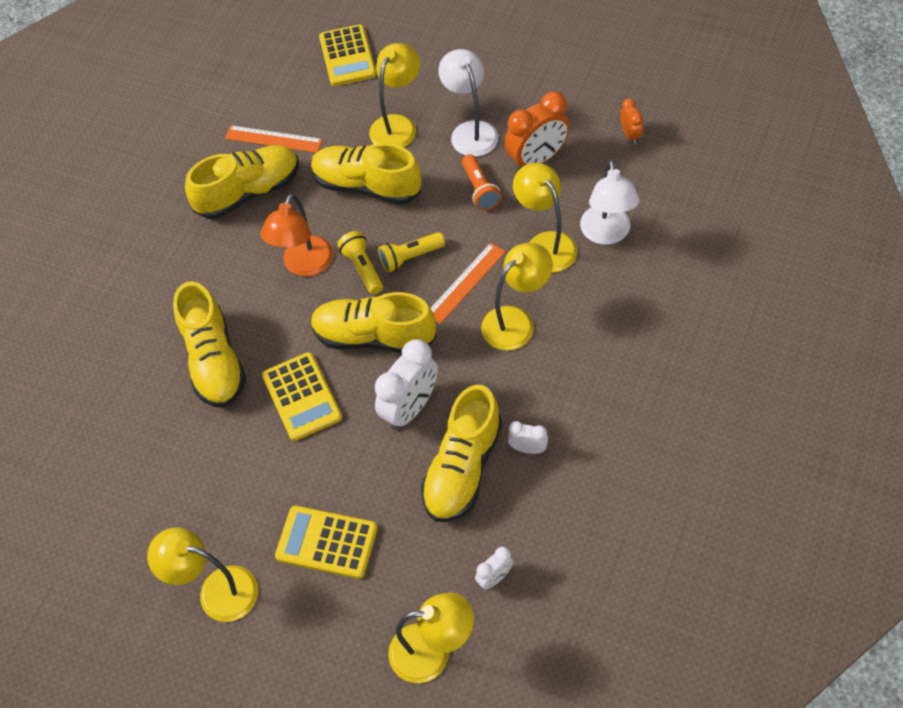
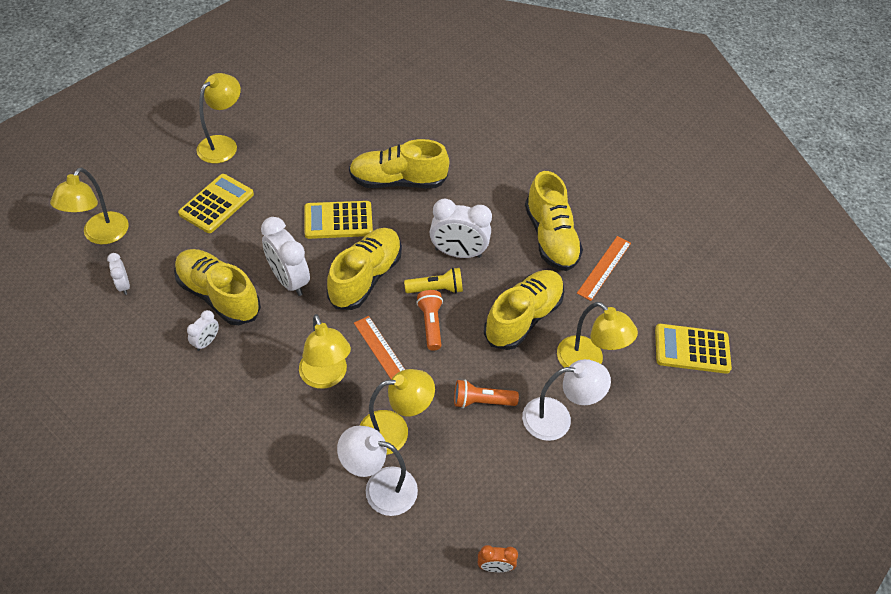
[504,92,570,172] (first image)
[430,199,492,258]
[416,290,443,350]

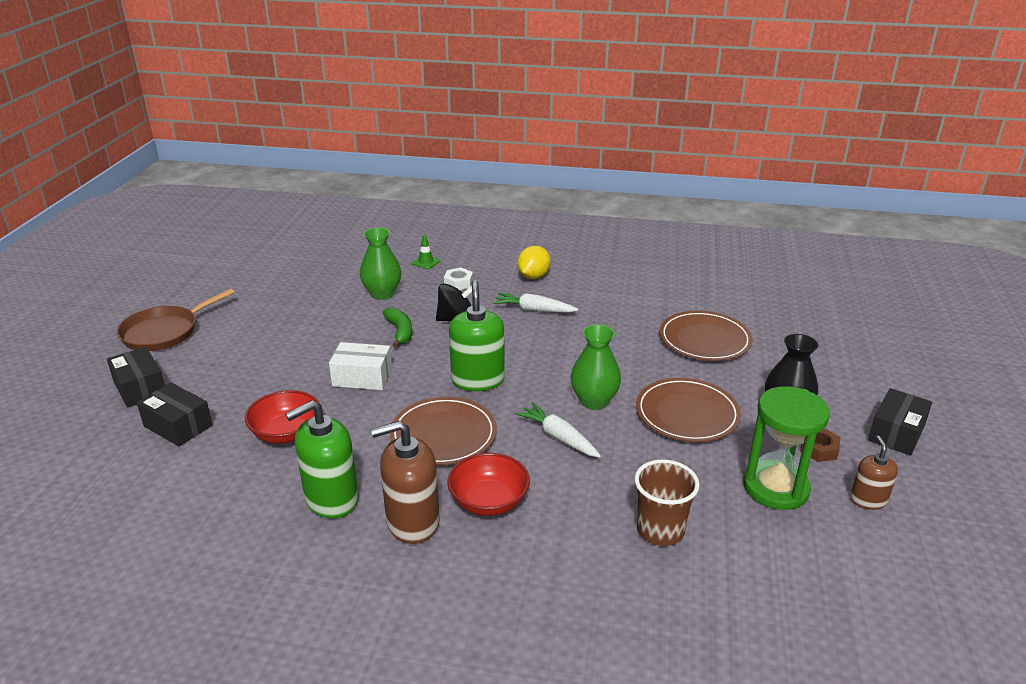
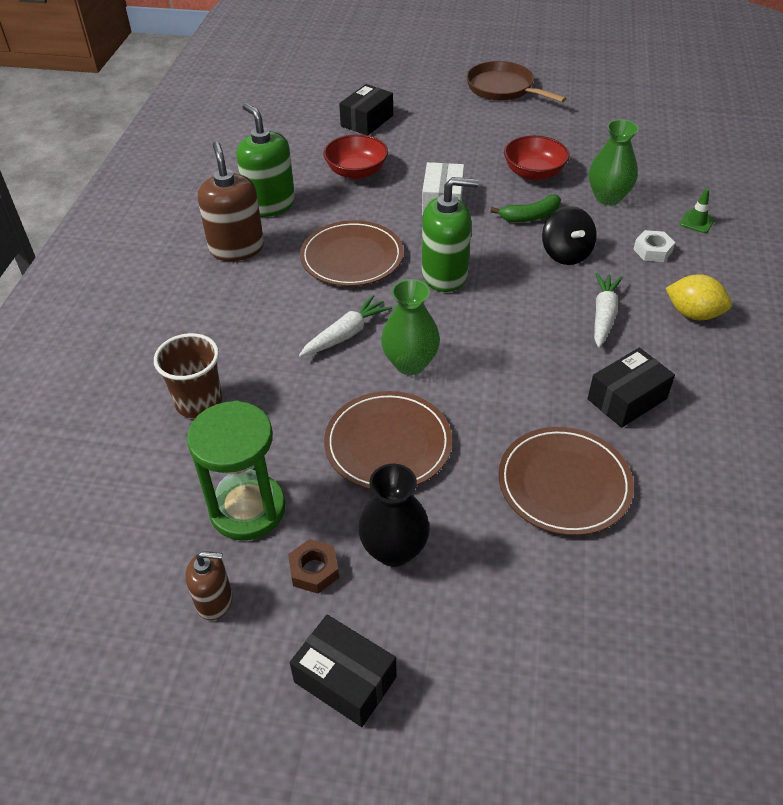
[587,348,675,428]
[504,135,570,181]

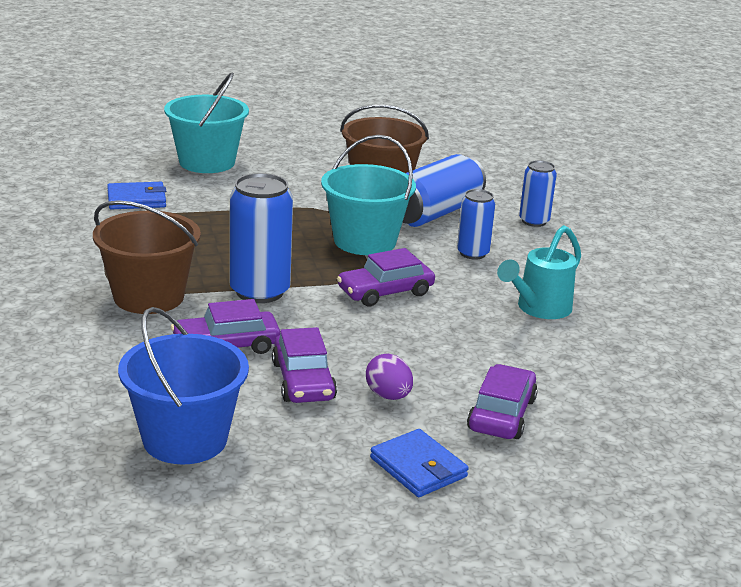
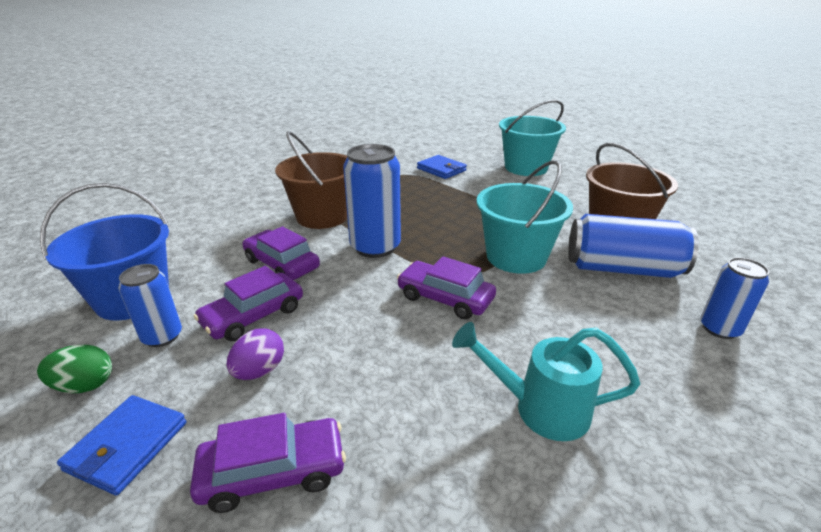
[118,264,182,347]
[37,345,112,393]

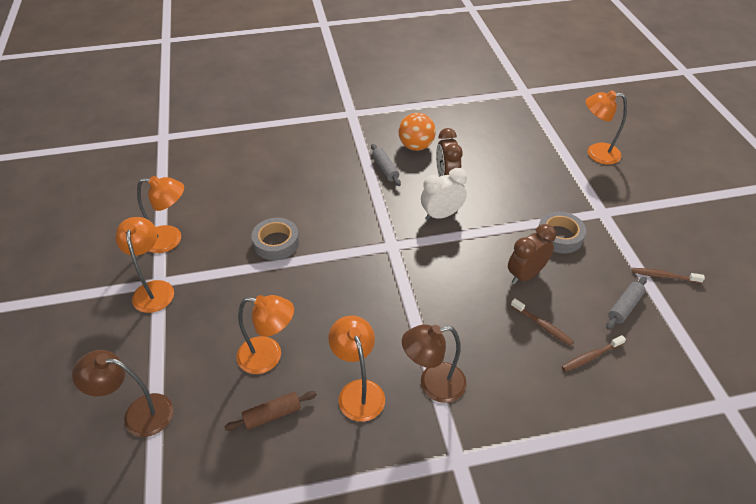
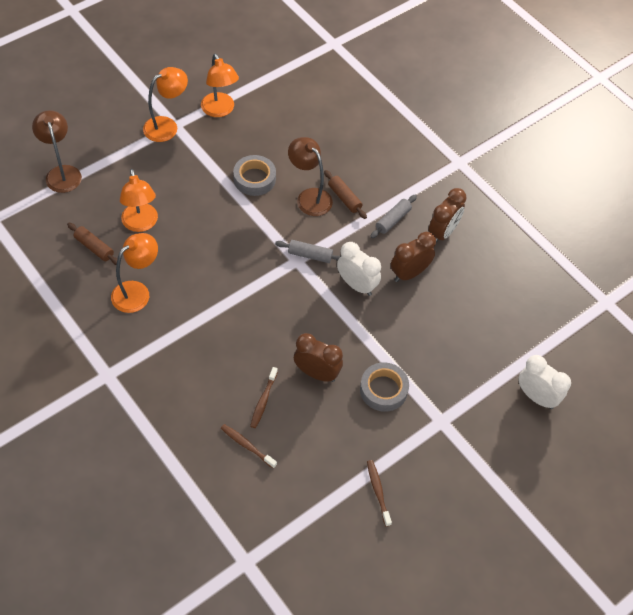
[518,355,571,409]
[428,188,466,243]
[275,240,341,263]
[288,137,333,216]
[324,170,367,219]

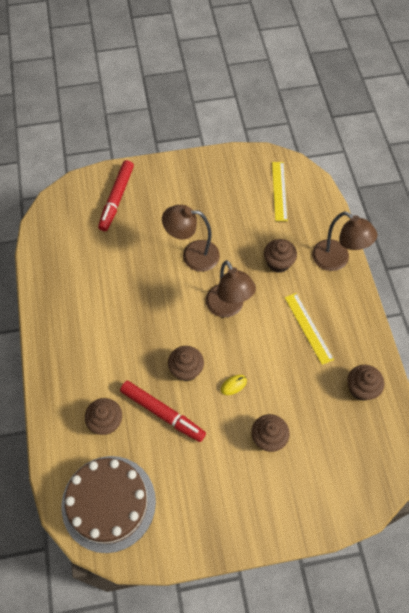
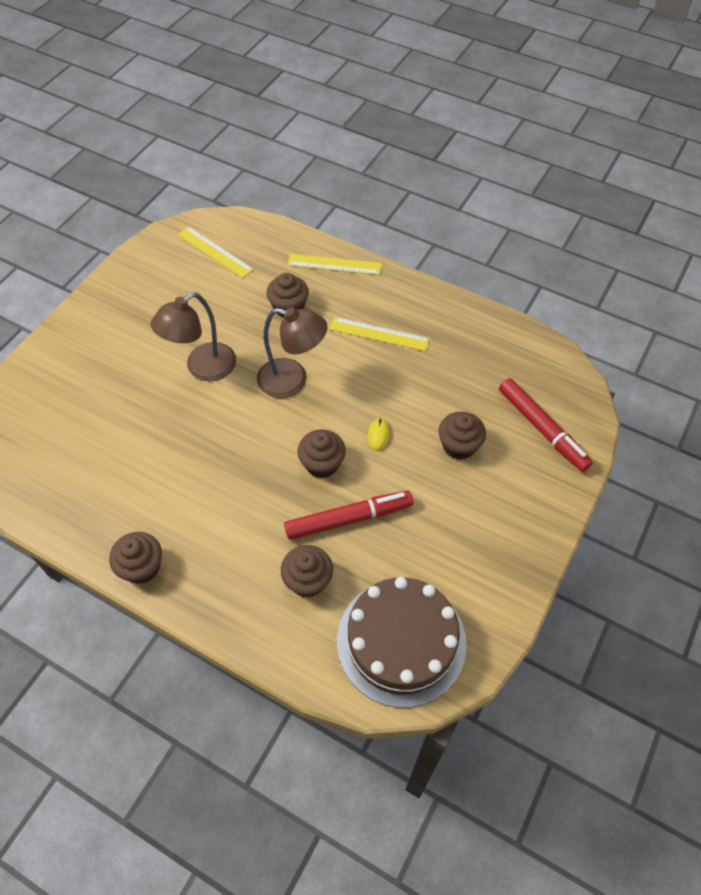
[499,378,593,472]
[288,254,382,275]
[109,532,162,584]

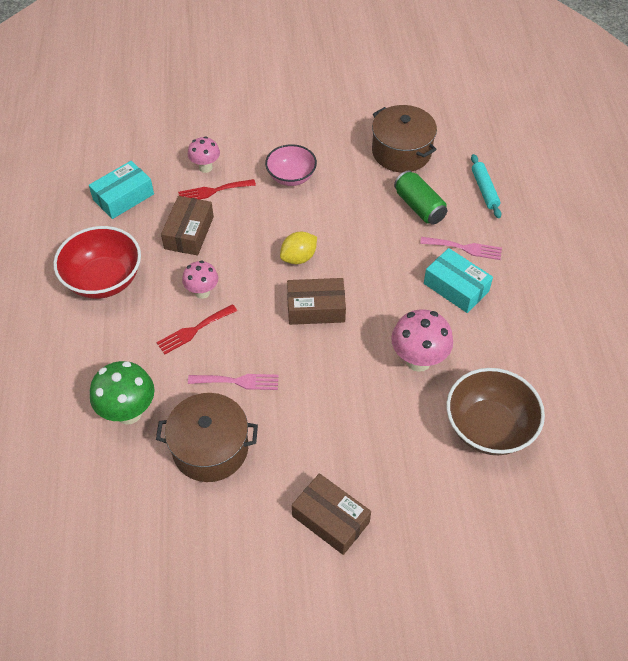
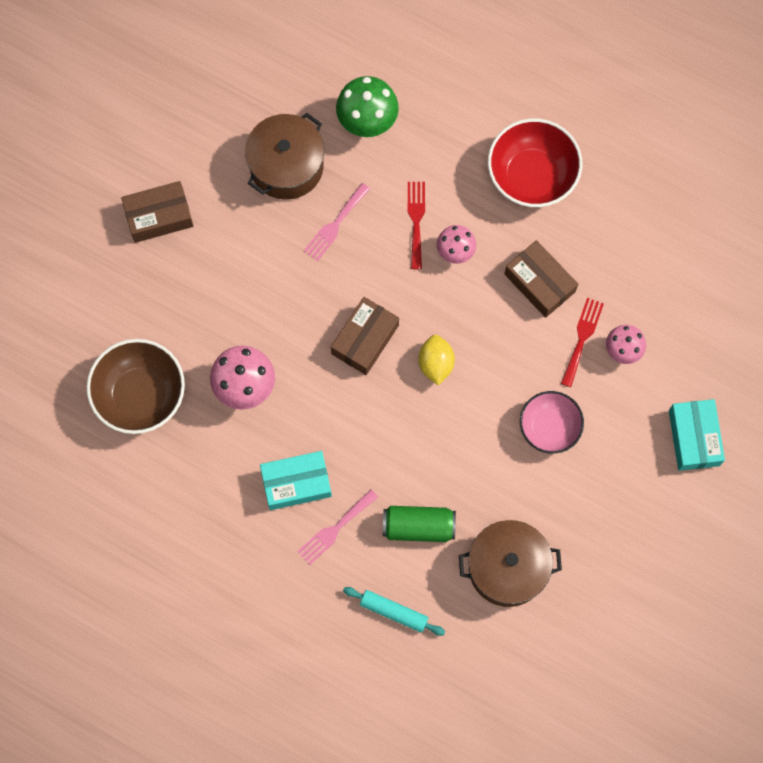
[669,399,725,471]

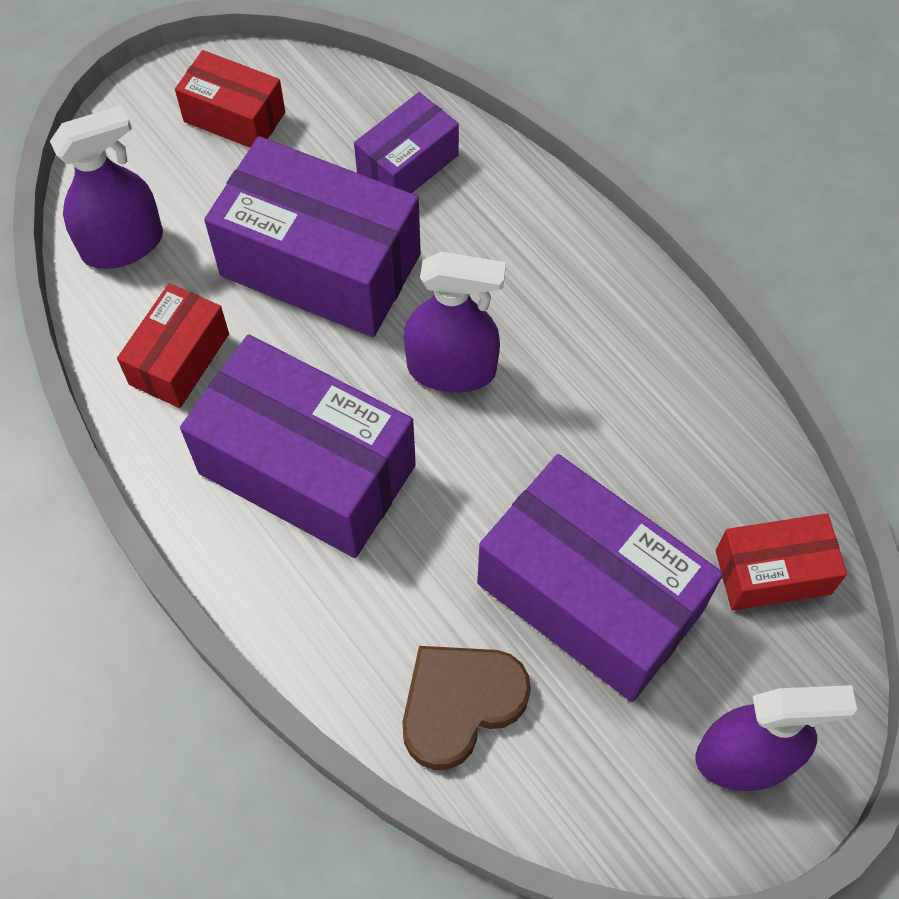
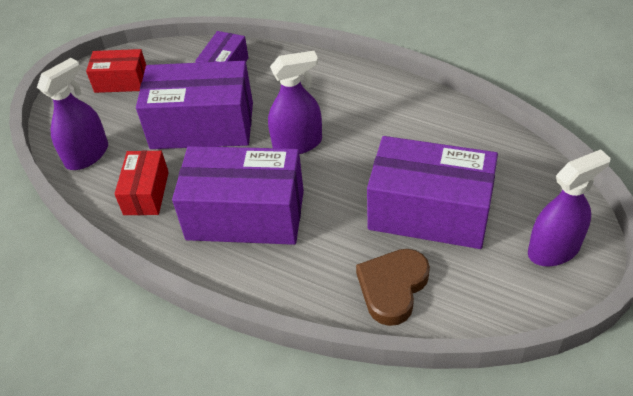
[716,513,847,611] (first image)

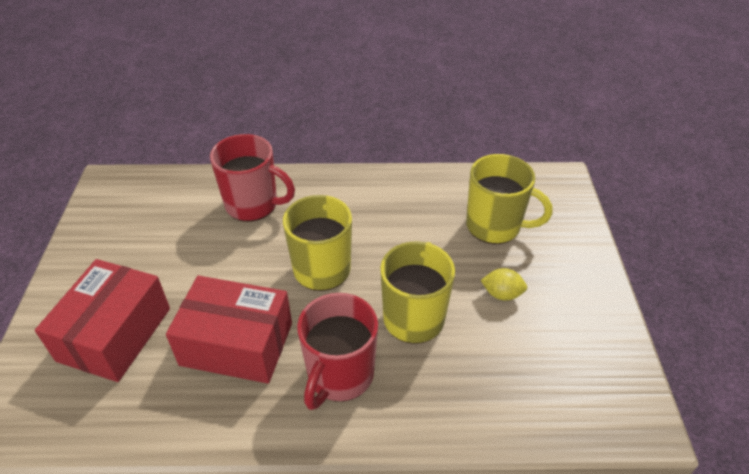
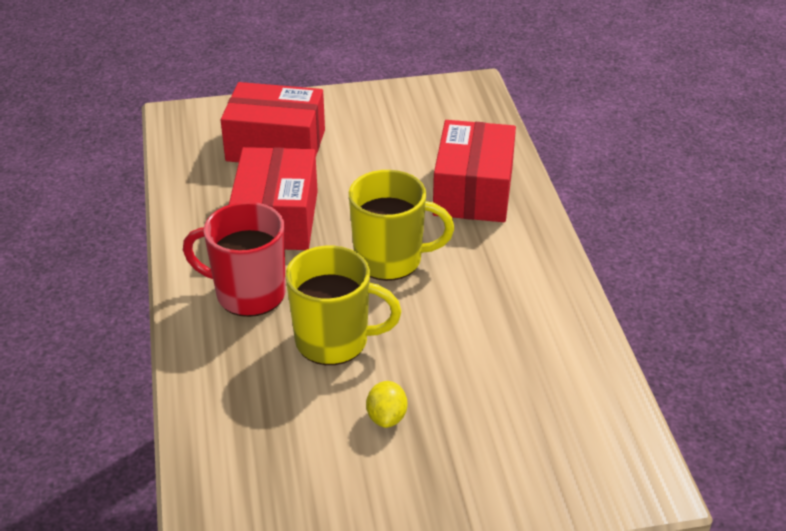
[433,120,516,222]
[466,154,552,244] (first image)

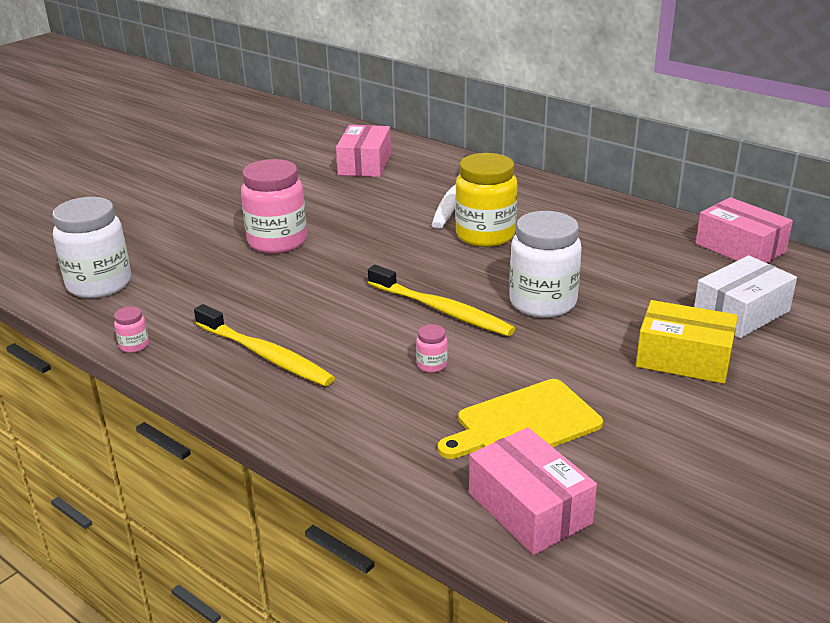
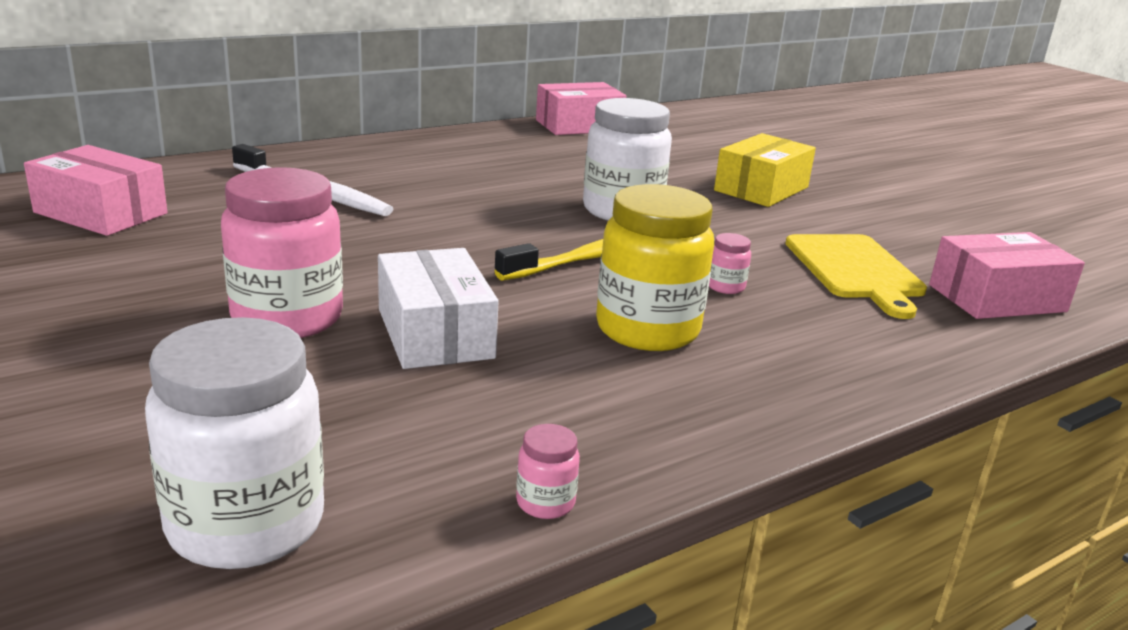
[596,184,714,351]
[378,248,499,369]
[194,304,335,387] (first image)

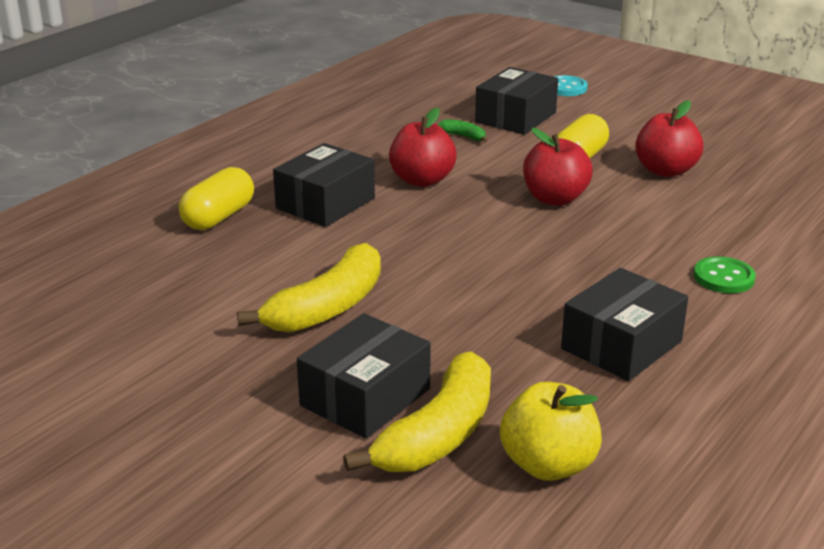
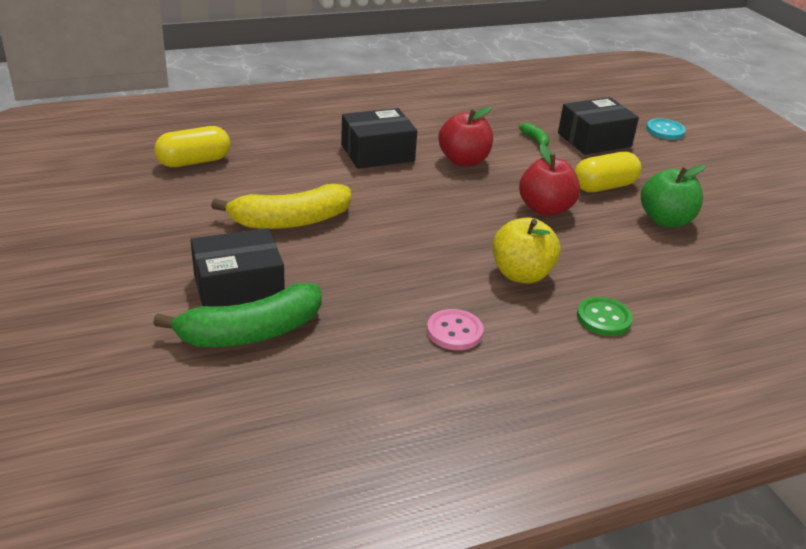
[641,165,706,227]
[154,126,230,167]
[427,309,484,350]
[153,282,322,347]
[492,217,561,284]

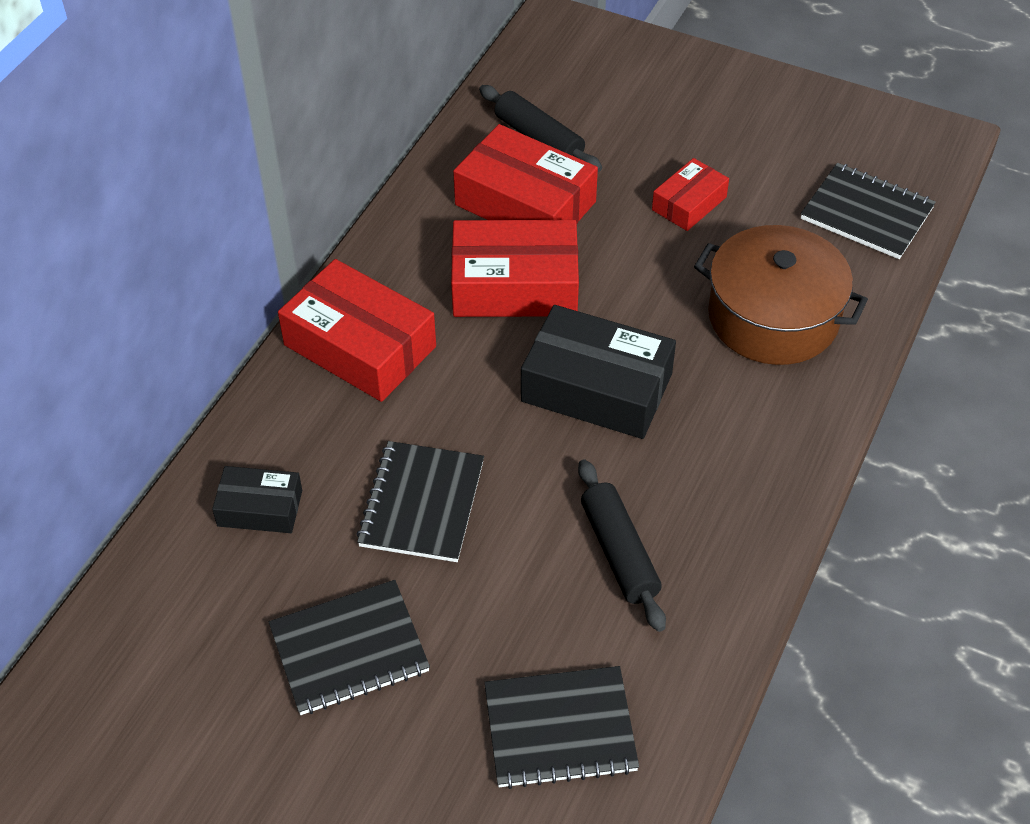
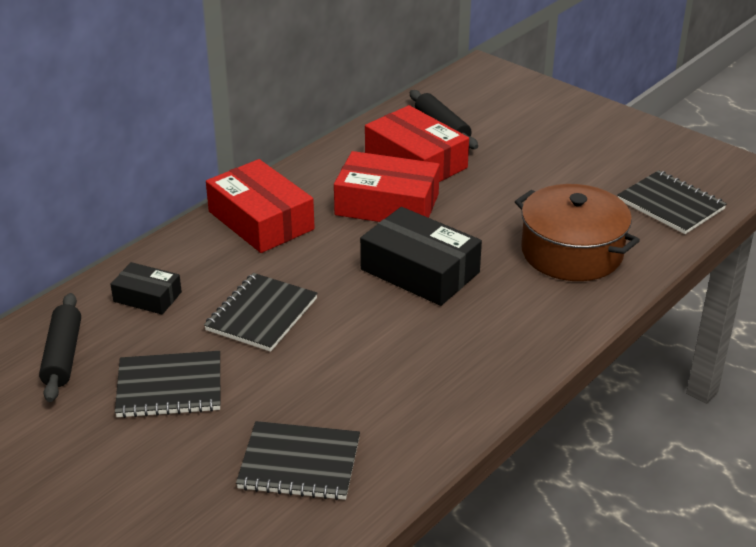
[652,158,729,231] (first image)
[39,293,81,402]

